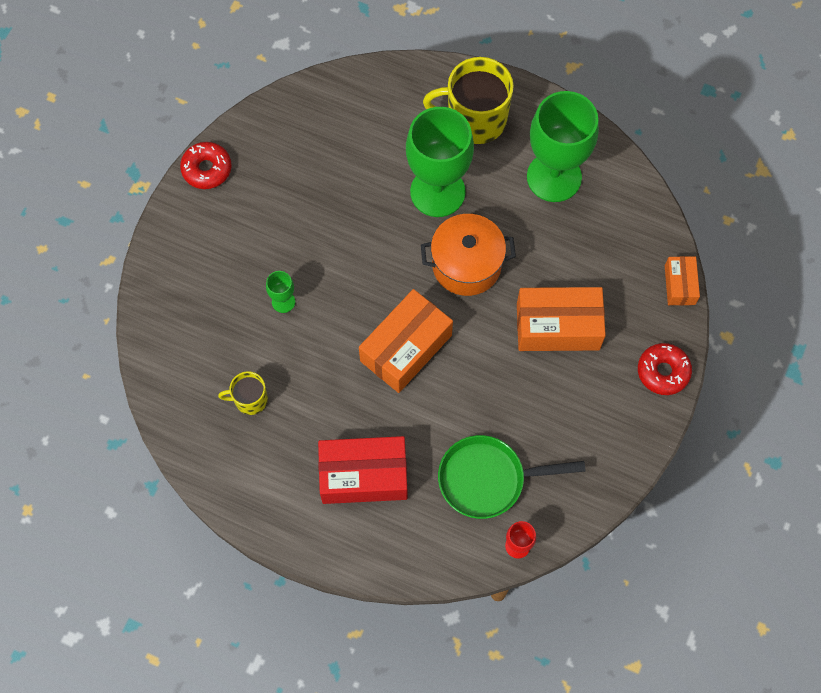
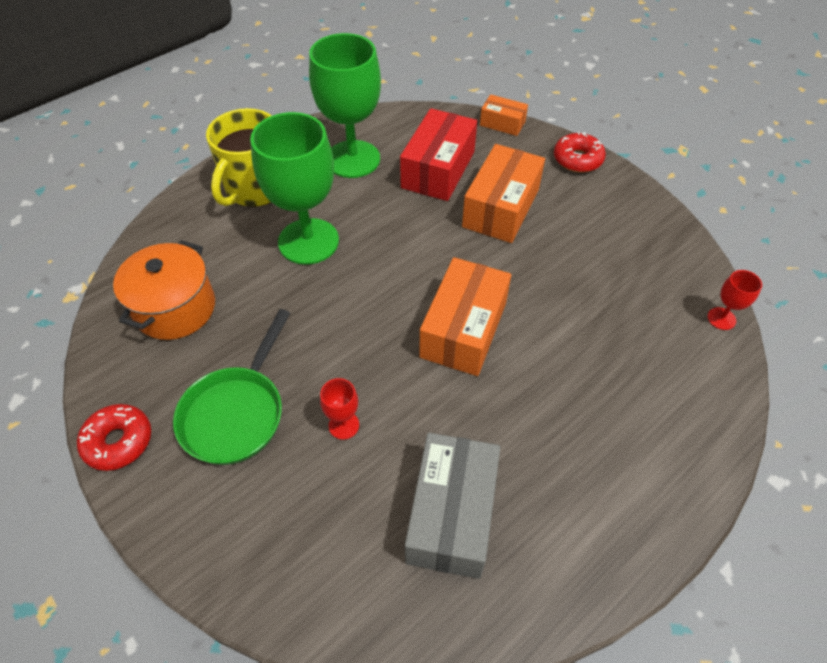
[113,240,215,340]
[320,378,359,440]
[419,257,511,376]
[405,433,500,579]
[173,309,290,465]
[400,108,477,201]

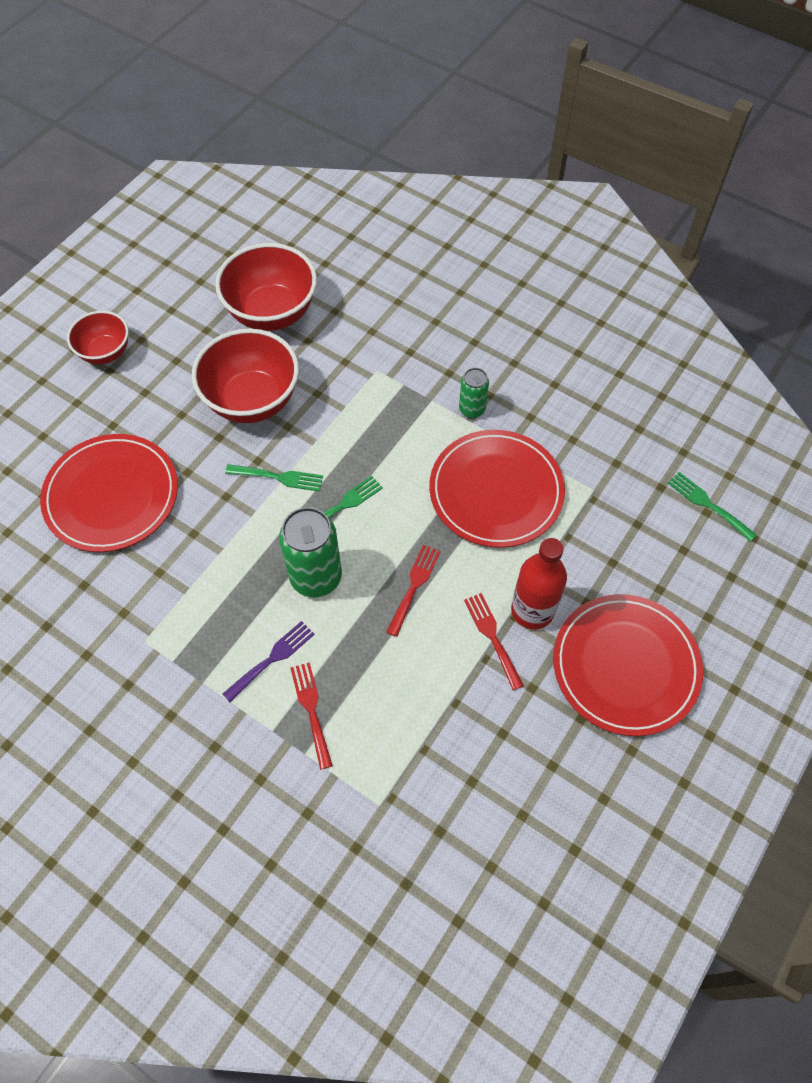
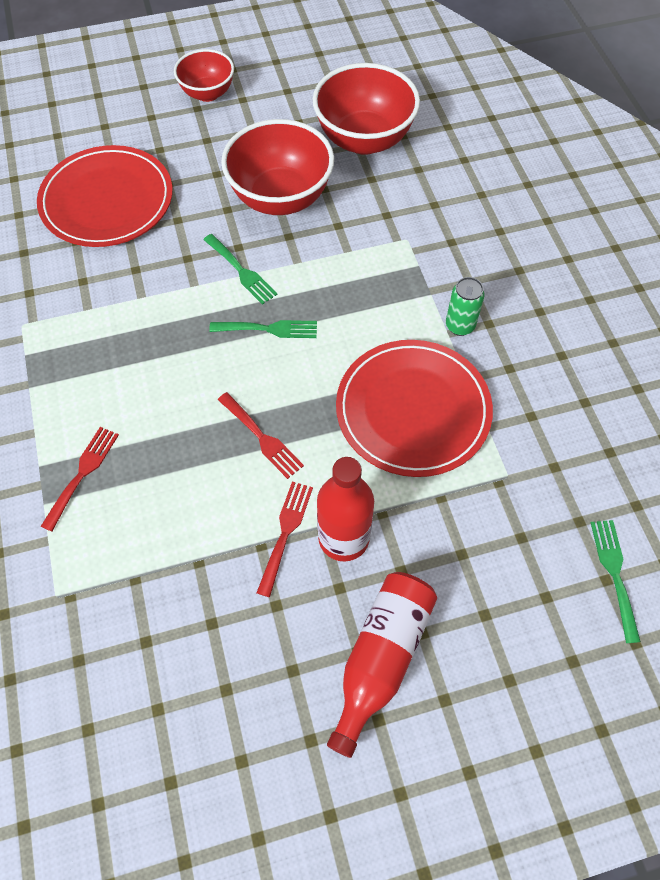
[279,507,342,597] (first image)
[218,392,304,479]
[327,572,437,758]
[223,621,315,702] (first image)

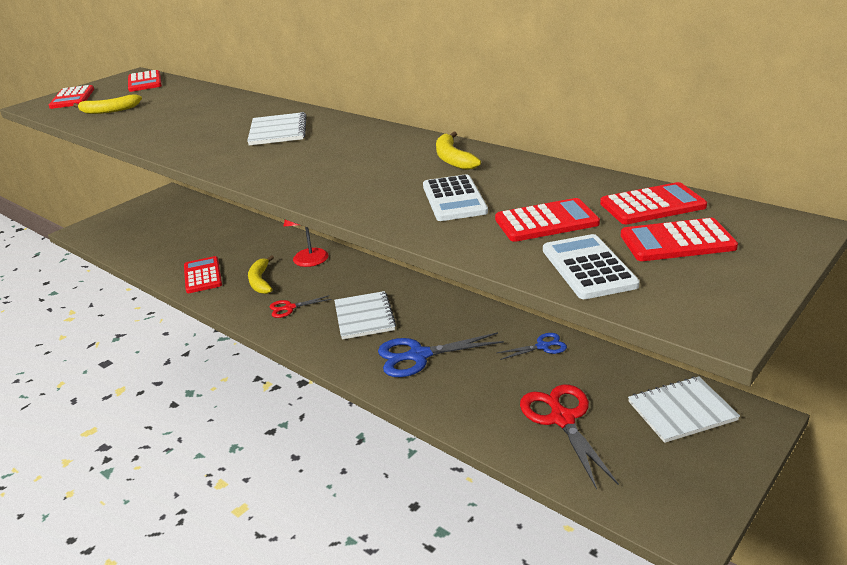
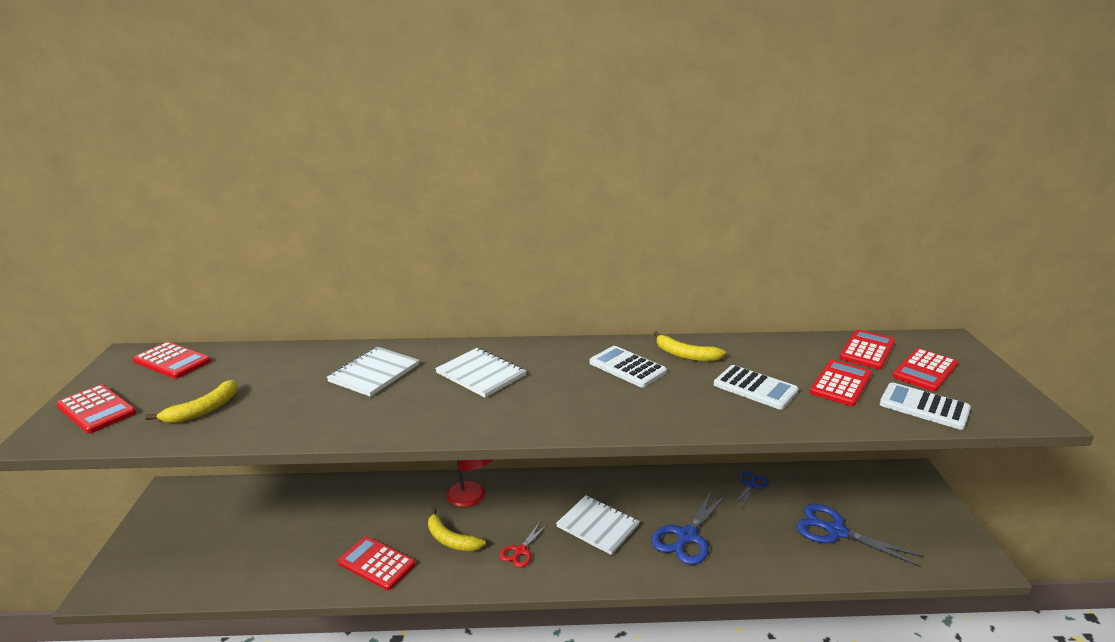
[327,347,420,397]
[796,504,923,567]
[589,346,667,388]

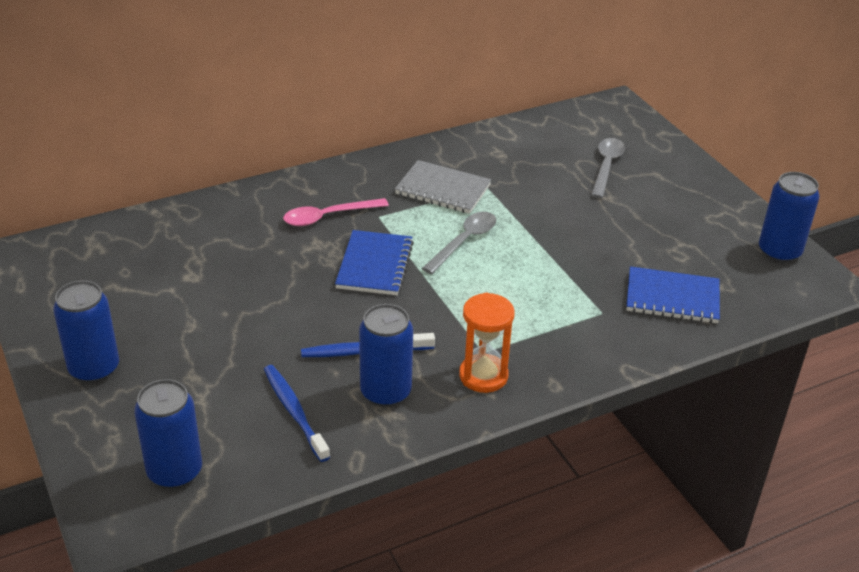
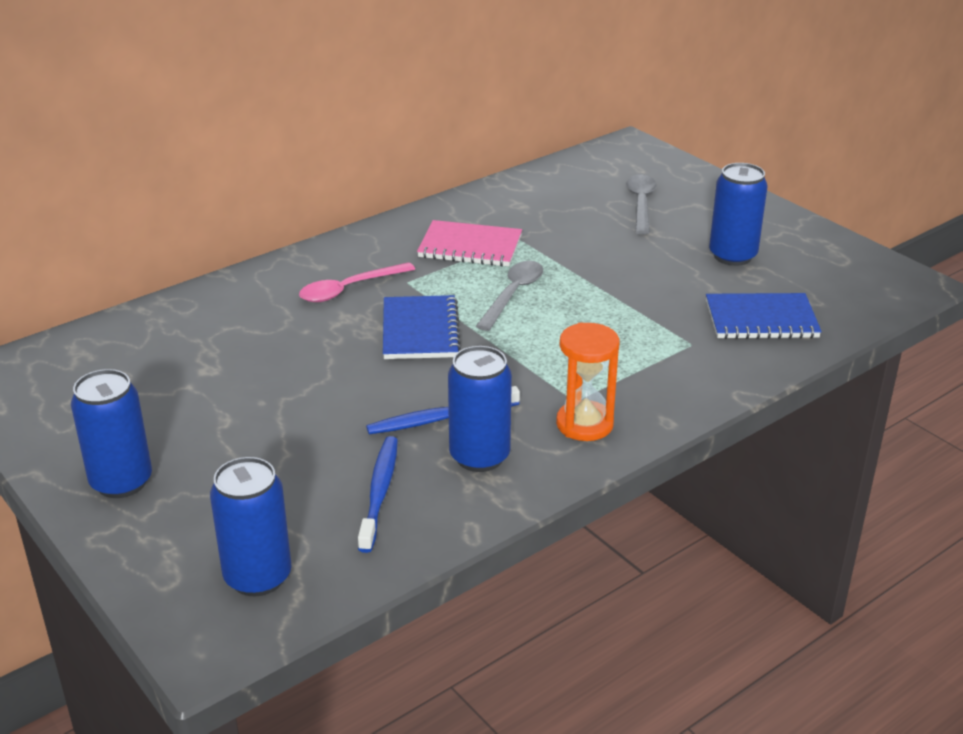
[417,220,522,267]
[709,163,768,266]
[358,436,398,553]

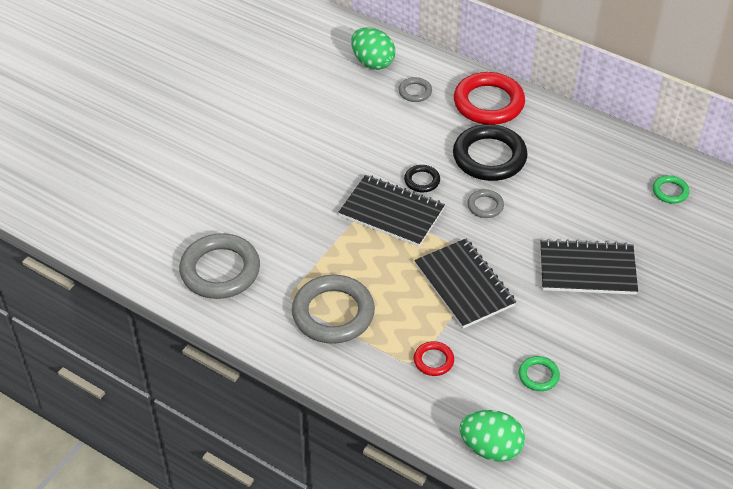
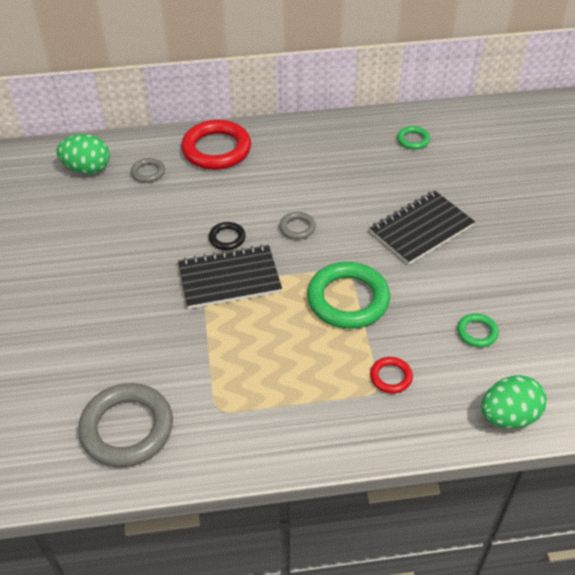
[453,124,528,181] (first image)
[307,262,390,329]
[292,275,375,344] (first image)

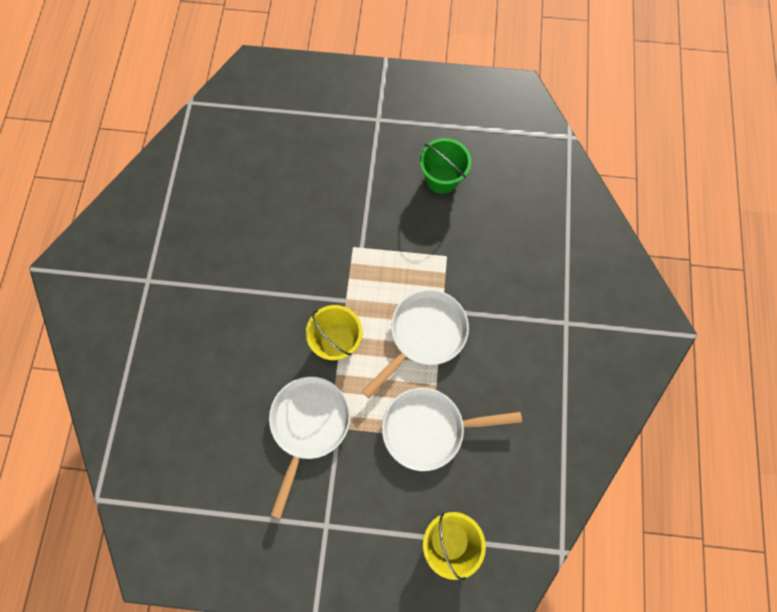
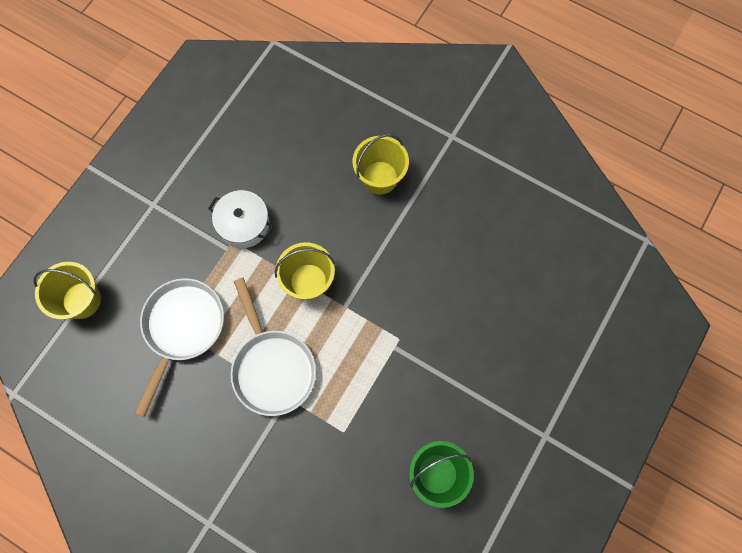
[208,190,273,248]
[353,134,409,194]

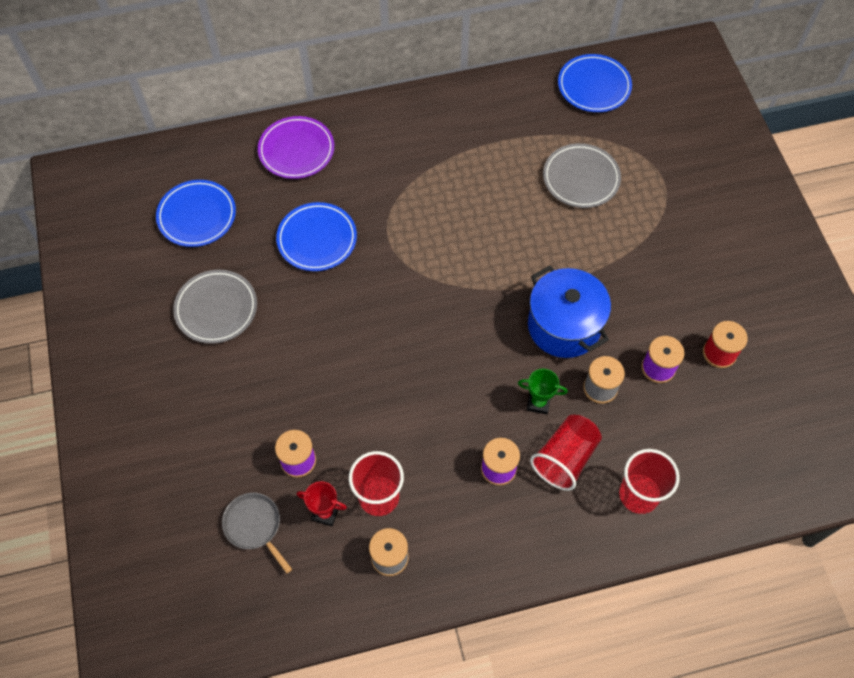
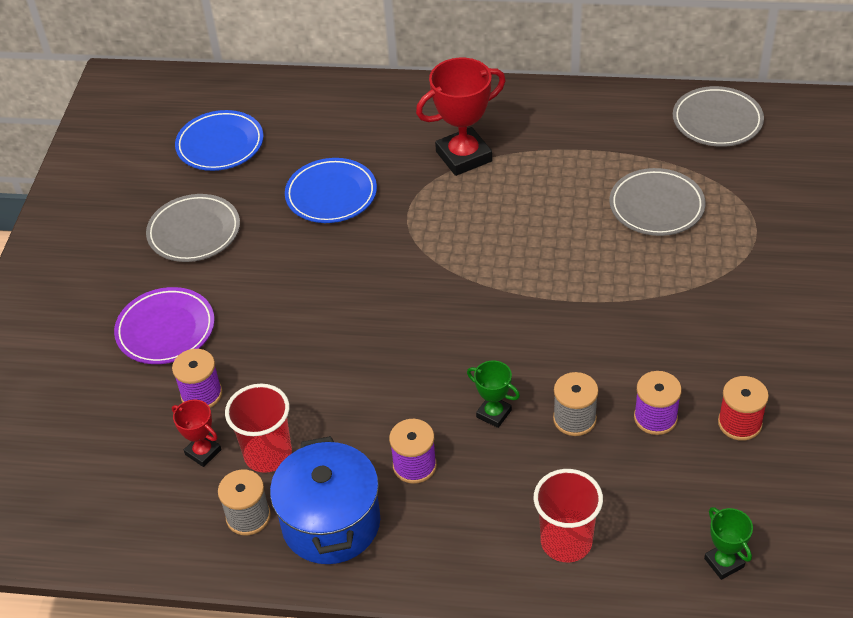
[673,86,764,147]
[114,287,215,364]
[270,436,380,564]
[530,415,602,491] (first image)
[222,493,292,574] (first image)
[416,58,506,176]
[704,507,753,580]

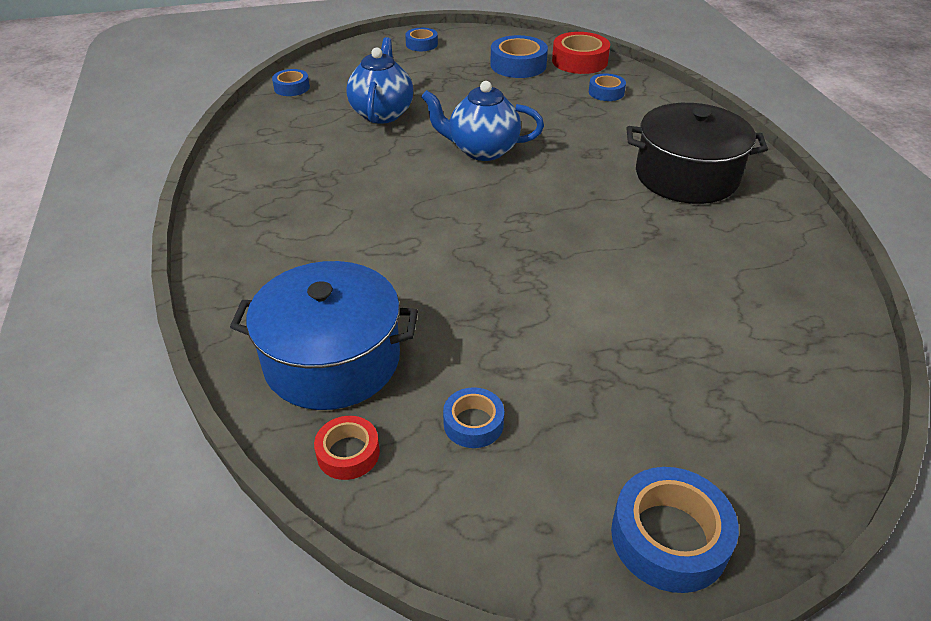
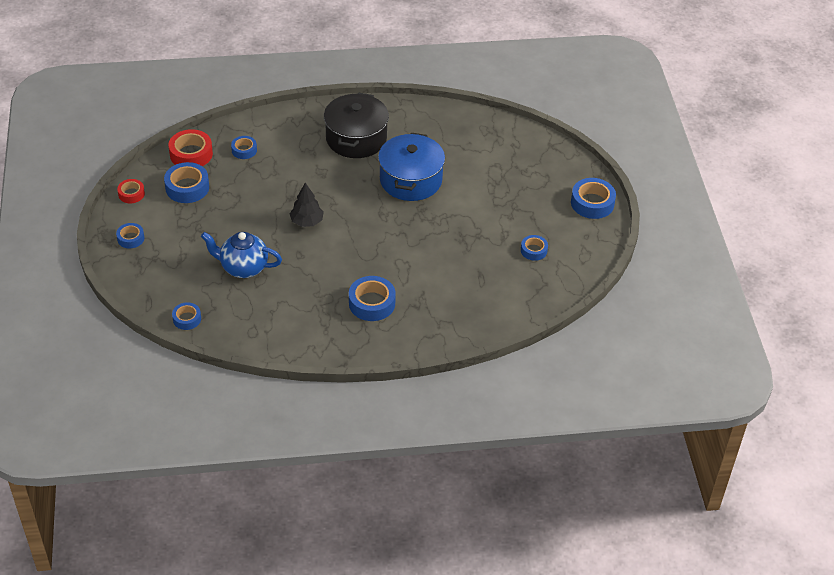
[290,183,324,227]
[378,133,445,201]
[117,179,145,203]
[349,276,396,321]

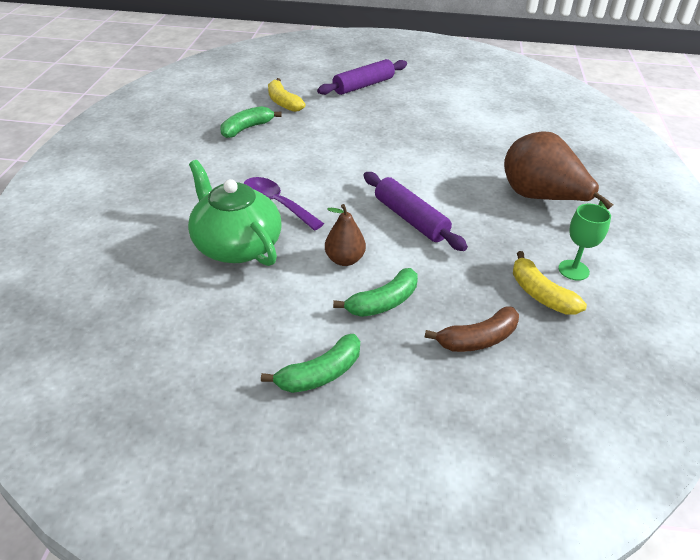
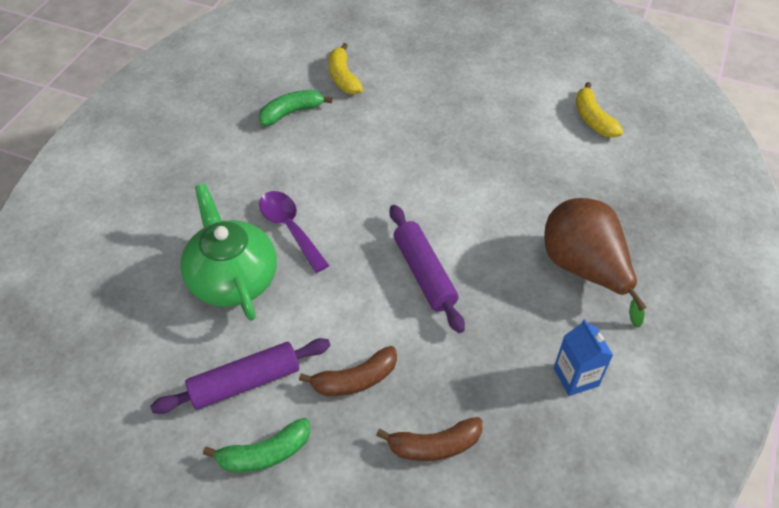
[150,338,331,414]
[325,204,366,266] (first image)
[554,319,613,396]
[576,82,623,138]
[299,346,397,396]

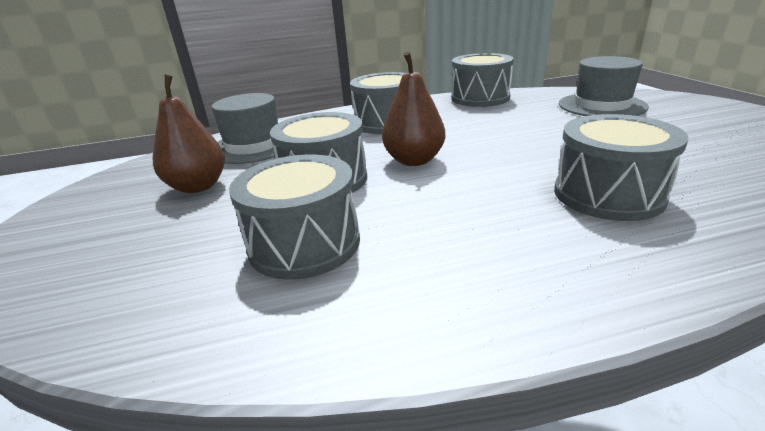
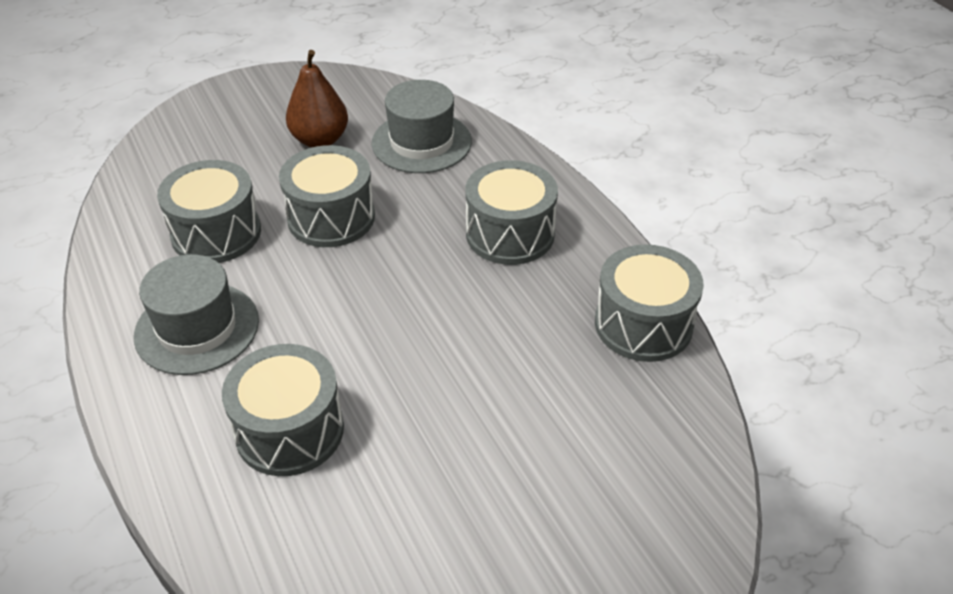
[382,51,445,166] (first image)
[134,254,259,375]

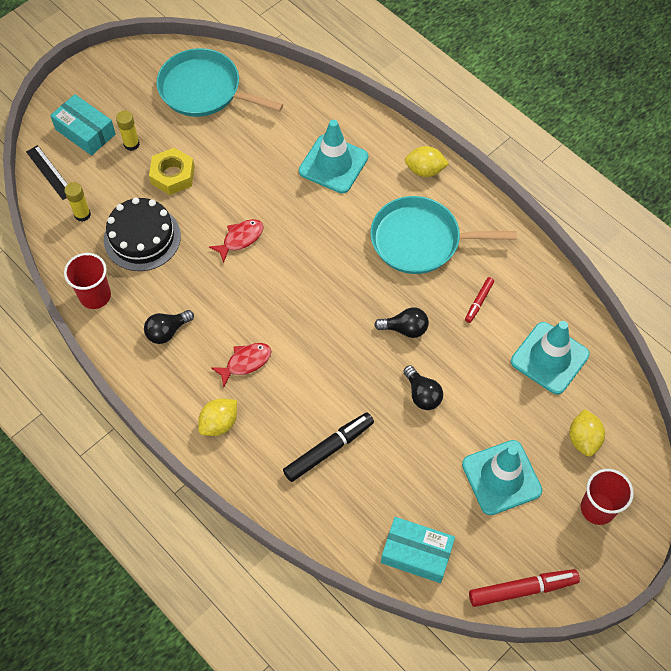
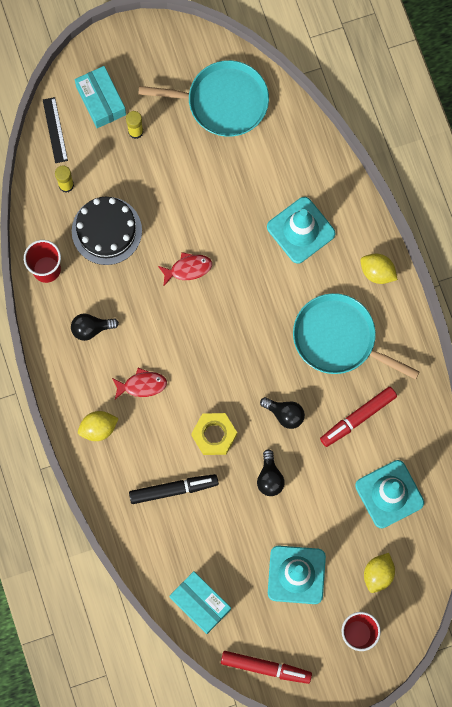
[138,60,269,137]
[191,413,237,455]
[320,387,397,447]

